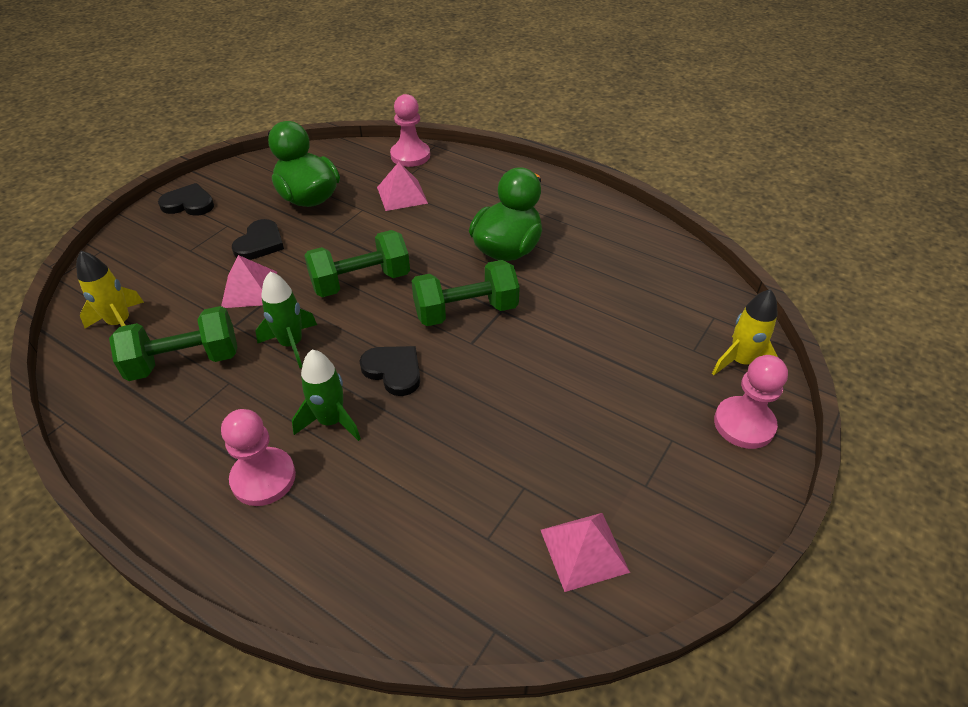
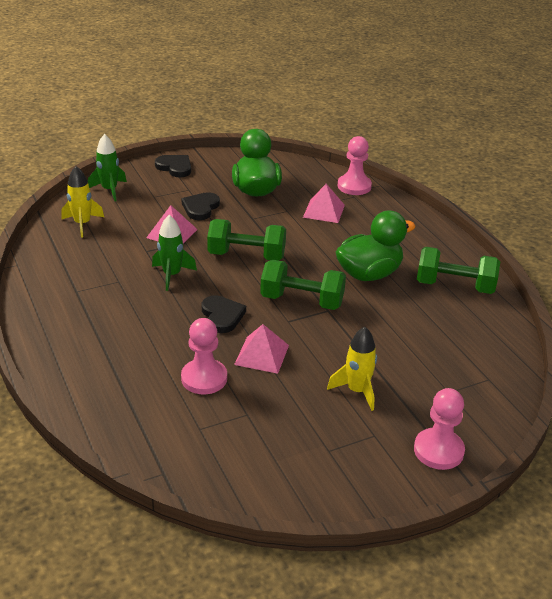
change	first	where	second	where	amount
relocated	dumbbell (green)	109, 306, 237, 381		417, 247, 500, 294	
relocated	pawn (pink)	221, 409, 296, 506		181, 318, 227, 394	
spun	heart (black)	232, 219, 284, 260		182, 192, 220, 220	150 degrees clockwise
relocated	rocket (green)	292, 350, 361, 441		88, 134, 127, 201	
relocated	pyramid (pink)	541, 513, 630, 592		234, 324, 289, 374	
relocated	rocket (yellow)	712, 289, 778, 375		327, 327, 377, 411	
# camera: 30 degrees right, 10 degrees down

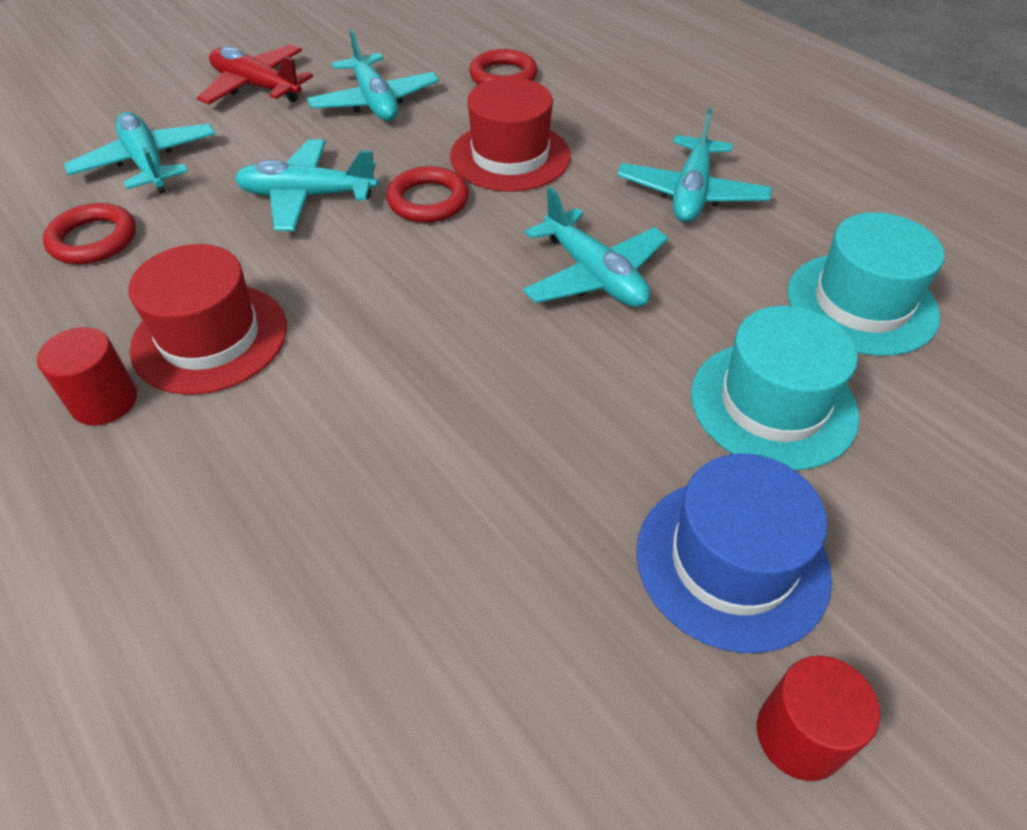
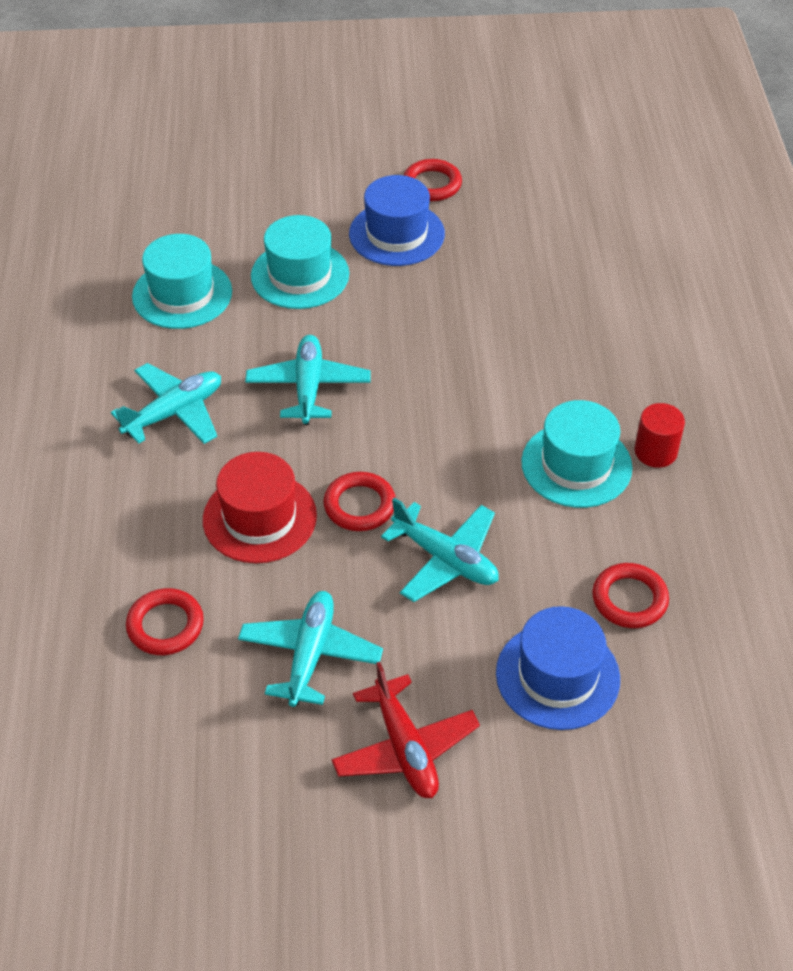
change	first	where	second	where	amount
exchanged	plane (turquoise)	64, 112, 216, 194	hat (blue)	496, 606, 620, 730	
colour	hat (red)	128, 244, 287, 395	hat (turquoise)	521, 400, 633, 508	
exchanged	cylinder (red)	757, 656, 880, 781	ring (red)	404, 159, 462, 201	
# camera: 145 degrees left, 0 degrees up

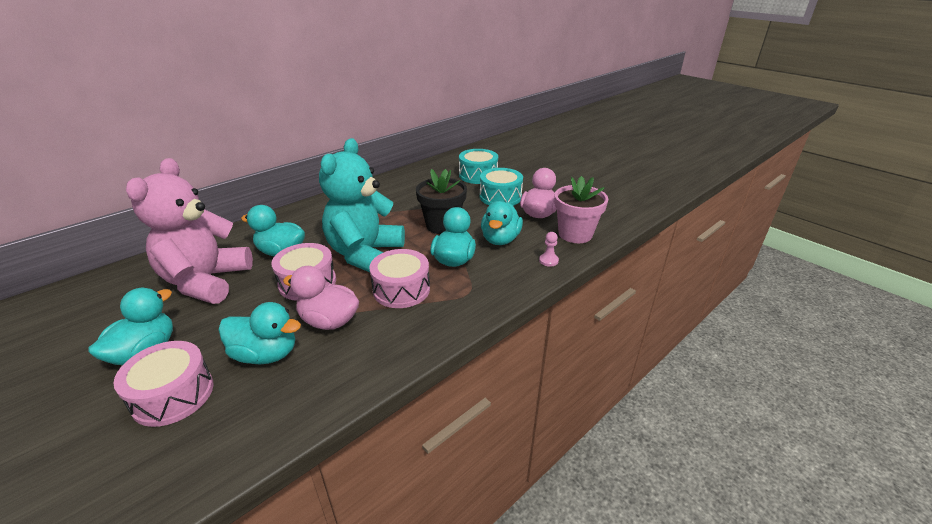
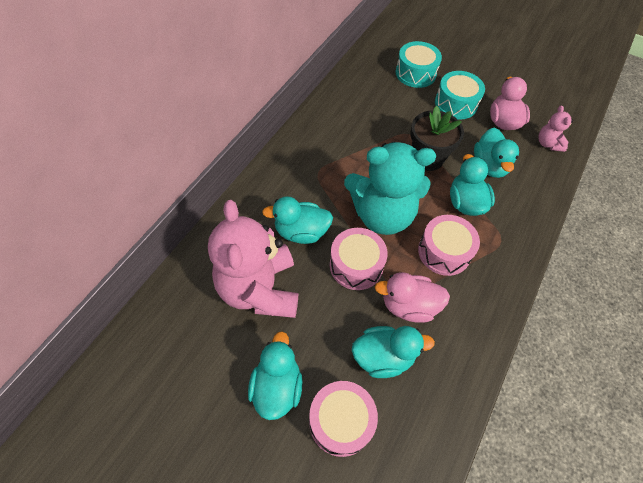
change	first	where	second	where	amount
spun	teddy bear (turquoise)	319, 138, 405, 272		344, 142, 436, 235	90 degrees counterclockwise
missing	pawn (pink)	539, 232, 559, 267			
exchanged	flower pot (pink)	554, 176, 608, 243	teddy bear (pink)	538, 105, 573, 152	
# camera: 20 degrees left, 25 degrees up

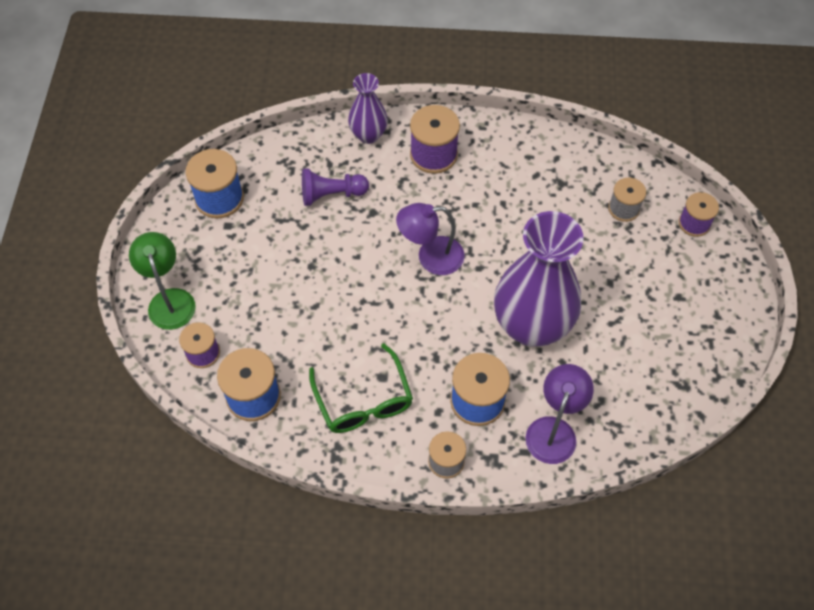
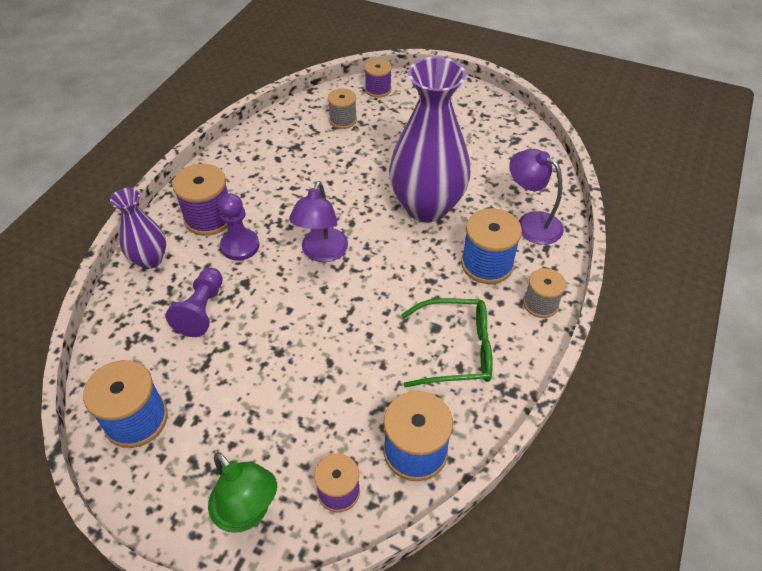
change	first	where	second	where	amount
spun	lamp (green)	129, 232, 196, 330		208, 452, 277, 533	135 degrees counterclockwise
appeared			pawn (purple)	218, 193, 260, 261	
# camera: 70 degrees left, 10 degrees down

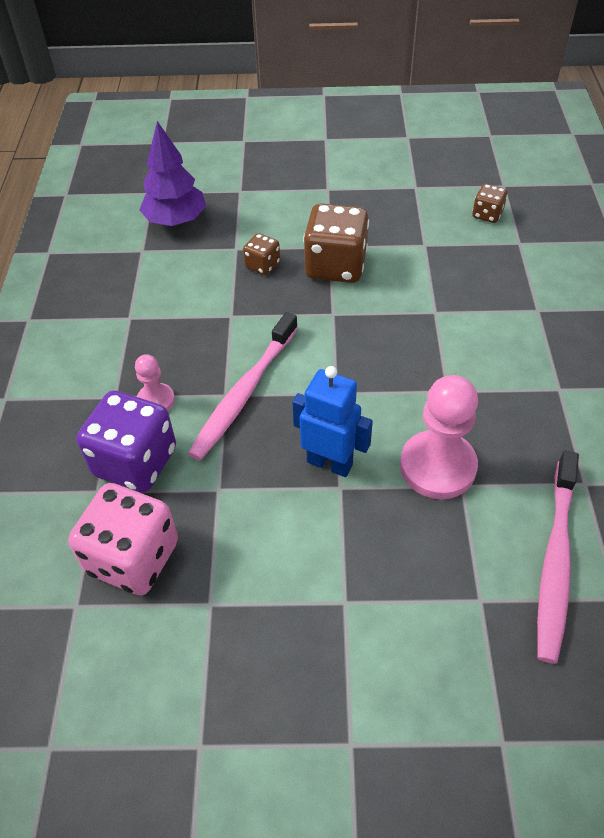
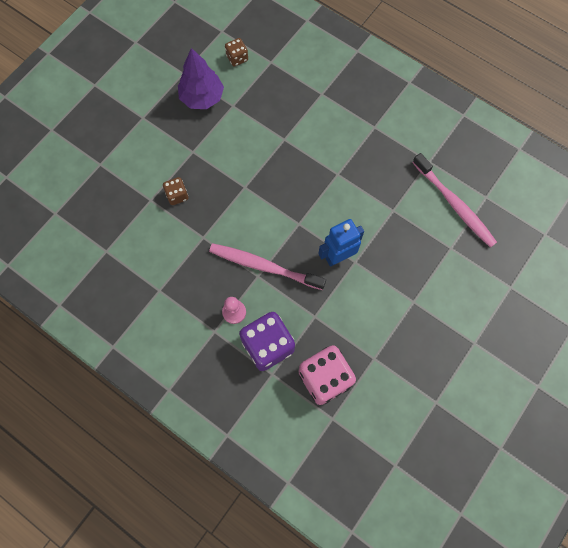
change	first	where	second	where	amount
relocated	tree (purple)	140, 121, 206, 226		178, 48, 224, 109	
spun	toothbrush (pink)	188, 312, 298, 461		209, 243, 326, 290	135 degrees clockwise
missing	dice (brown)	303, 203, 369, 283			
missing	pawn (pink)	400, 375, 478, 499			
# camera: 55 degrees left, 20 degrees up

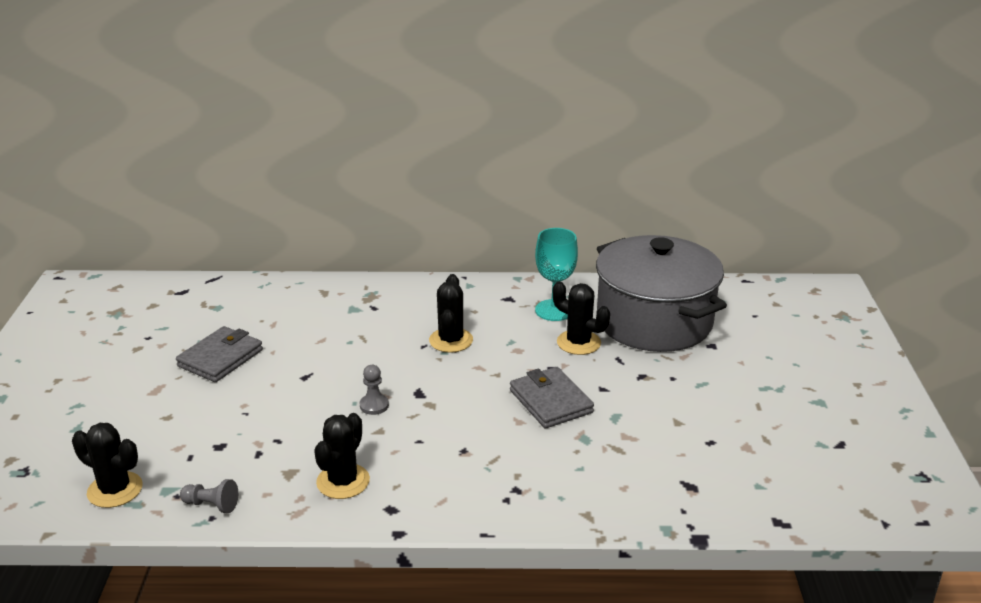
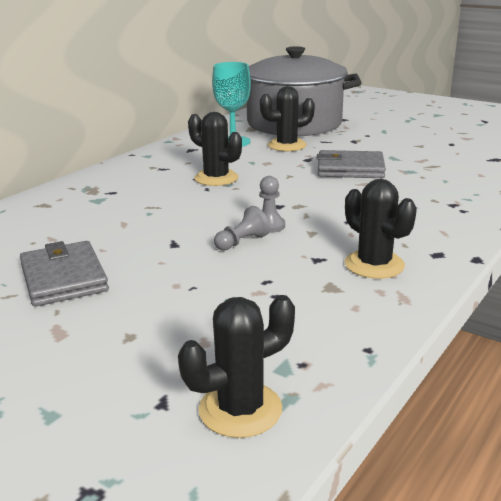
change	first	where	second	where	amount
relocated	pawn (grey)	180, 479, 238, 513		214, 206, 270, 251	
# camera: 55 degrees left, 5 degrees down

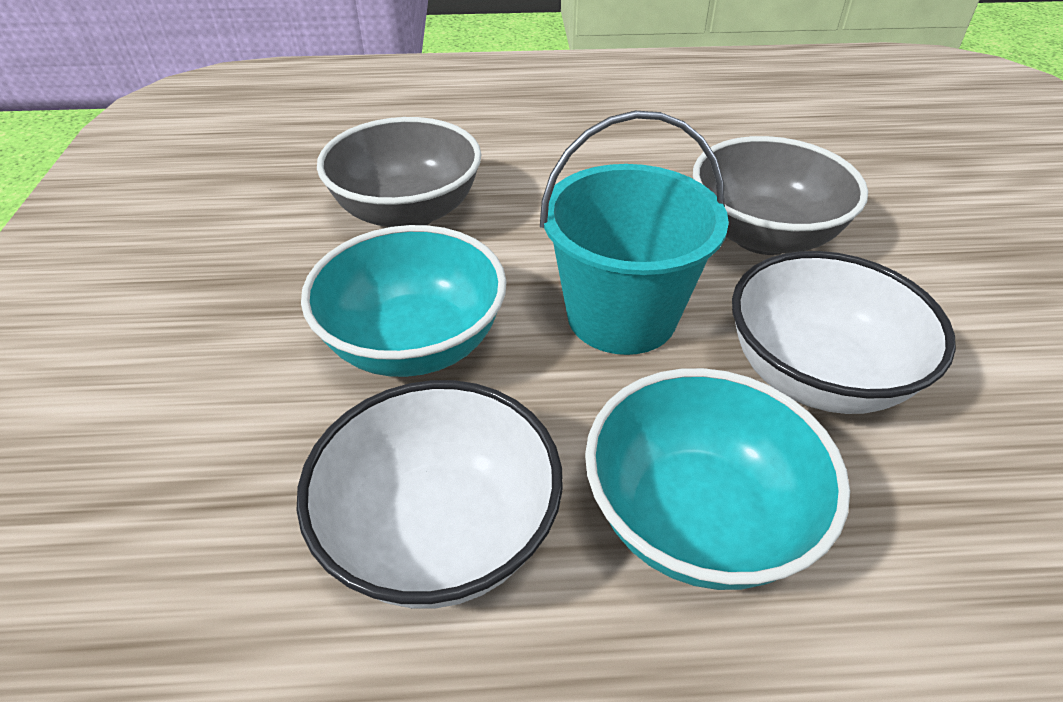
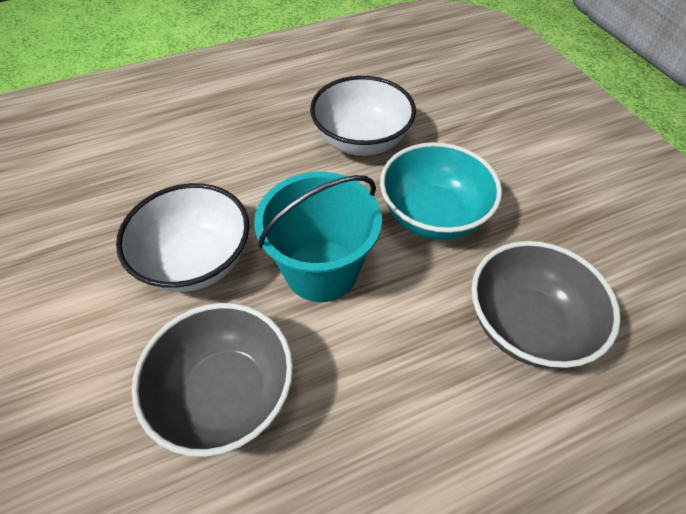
change	first	where	second	where	amount
missing	bowl (turquoise)	585, 368, 850, 590			
# camera: 160 degrees right, 10 degrees up

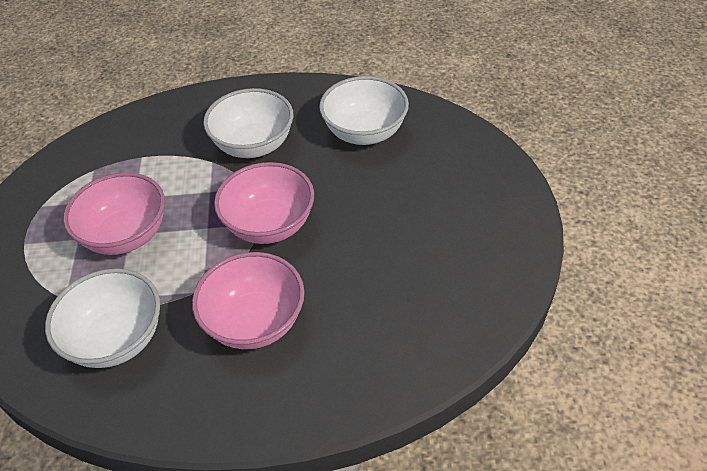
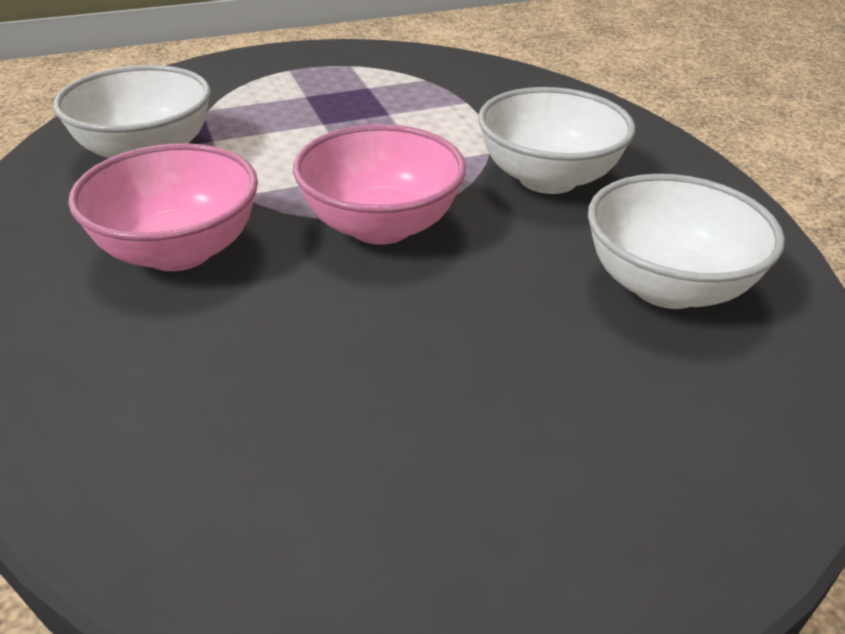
change	first	where	second	where	amount
missing	bowl (pink)	63, 172, 165, 255			
# camera: 70 degrees right, 10 degrees down

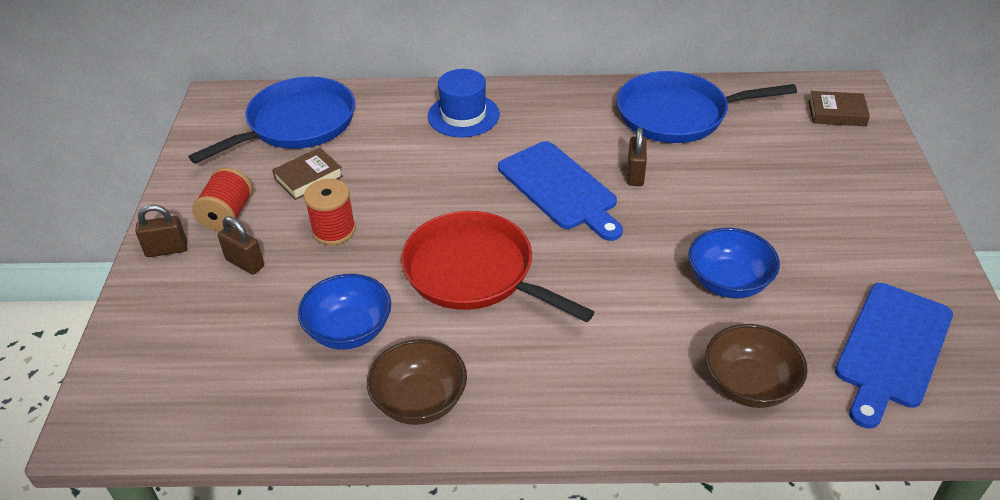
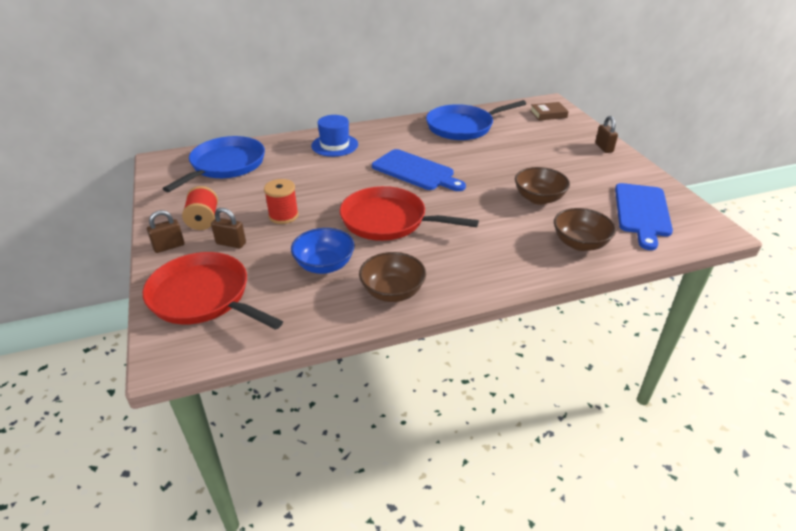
change	first	where	second	where	amount
missing	book (brown)	272, 147, 343, 200			
relocated	padlock (brown)	627, 127, 647, 186		595, 116, 618, 153	
colour	bowl (blue)	688, 228, 780, 298	bowl (brown)	515, 167, 570, 205	
appeared			pan (red)	143, 252, 283, 330	
# camera: 20 degrees left, 5 degrees down

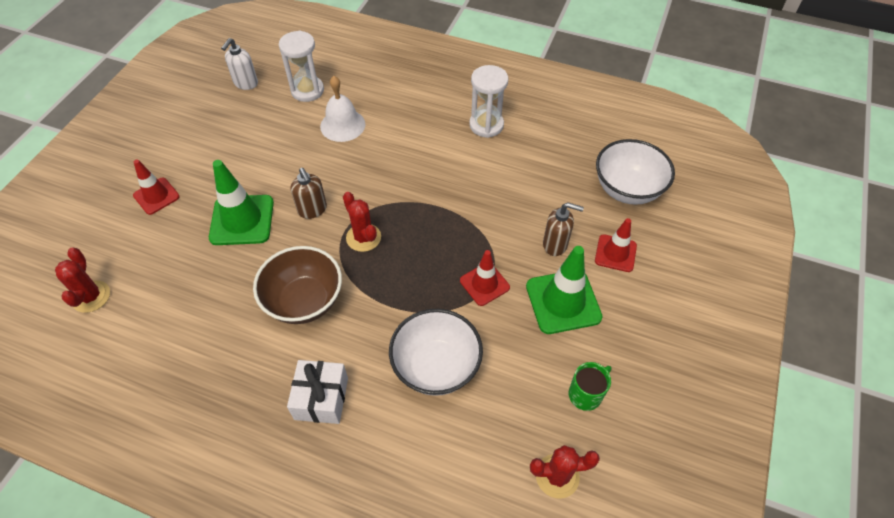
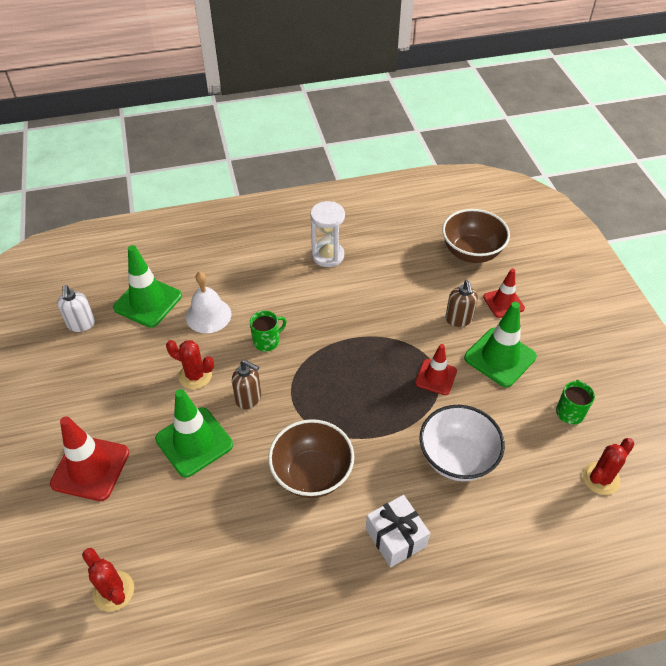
change	first	where	second	where	amount
size	traffic cone (red)	133, 160, 180, 215		50, 416, 129, 501	x1.60
exchanged	hourglass (white)	279, 30, 324, 102	traffic cone (green)	113, 245, 182, 328	
relocated	cactus (red)	343, 192, 381, 252		166, 340, 214, 389	
spun	soap dispenser (brown)	543, 203, 584, 256		445, 280, 478, 327	105 degrees clockwise
colour	bowl (white)	596, 139, 675, 205	bowl (brown)	442, 209, 510, 263	
appeared			mug (green)	250, 311, 287, 352	
# camera: 35 degrees left, 5 degrees down

